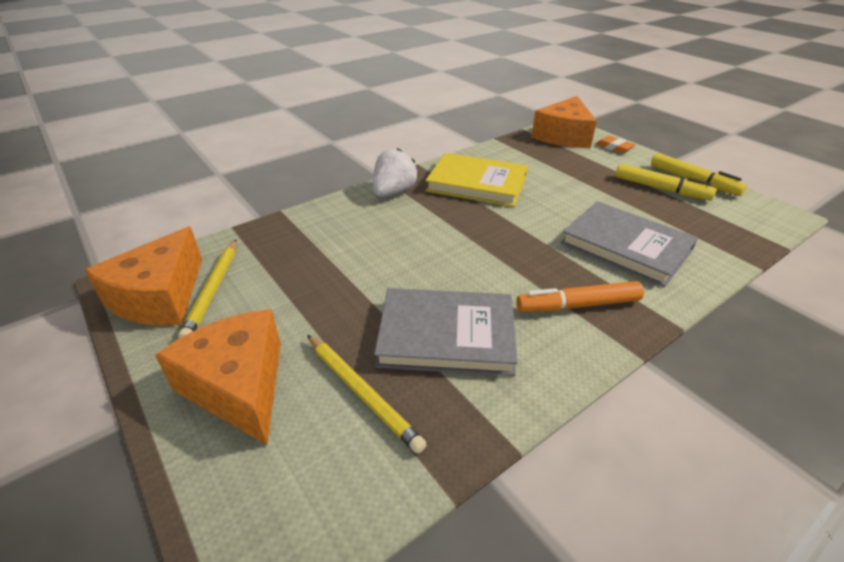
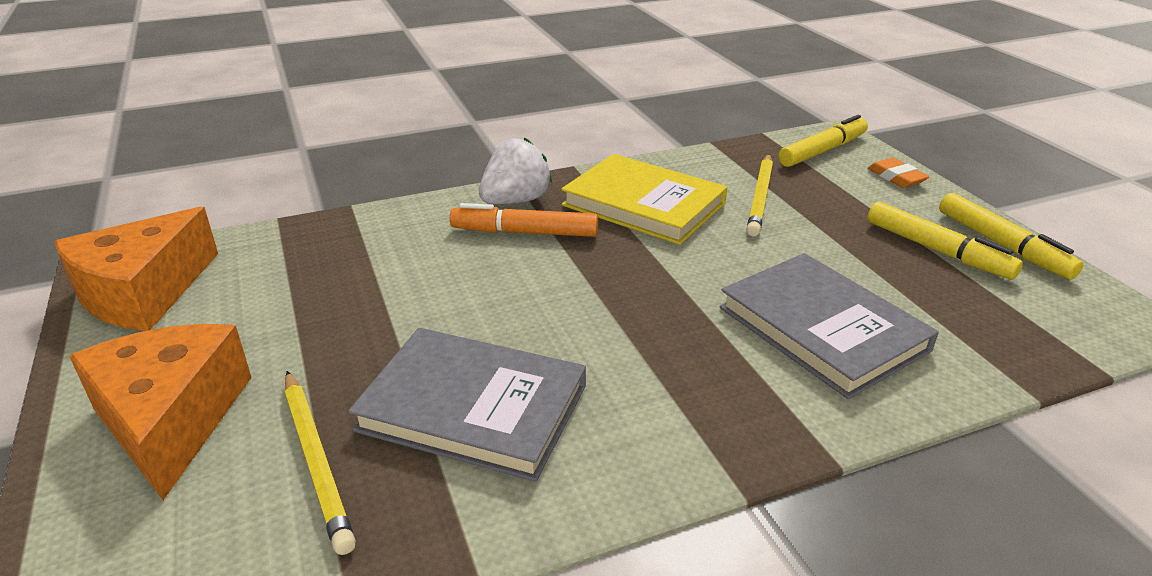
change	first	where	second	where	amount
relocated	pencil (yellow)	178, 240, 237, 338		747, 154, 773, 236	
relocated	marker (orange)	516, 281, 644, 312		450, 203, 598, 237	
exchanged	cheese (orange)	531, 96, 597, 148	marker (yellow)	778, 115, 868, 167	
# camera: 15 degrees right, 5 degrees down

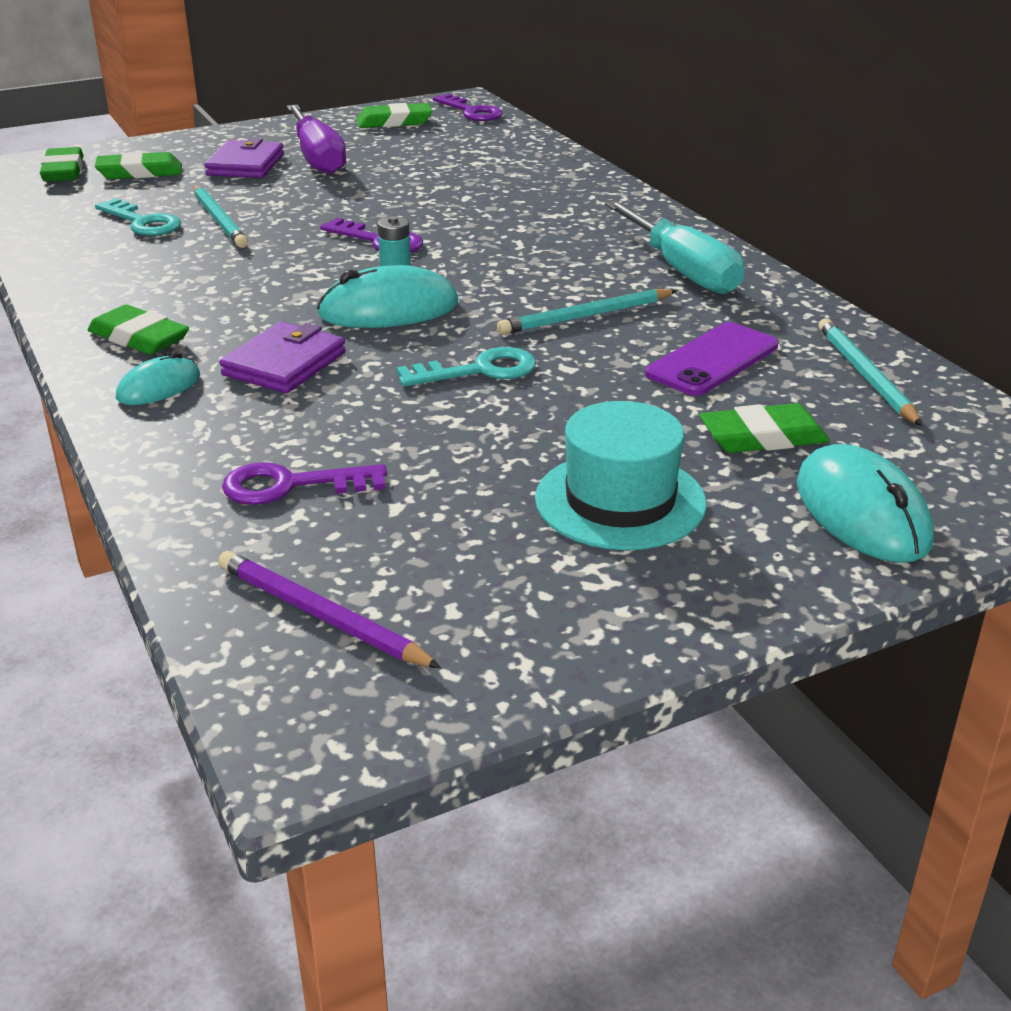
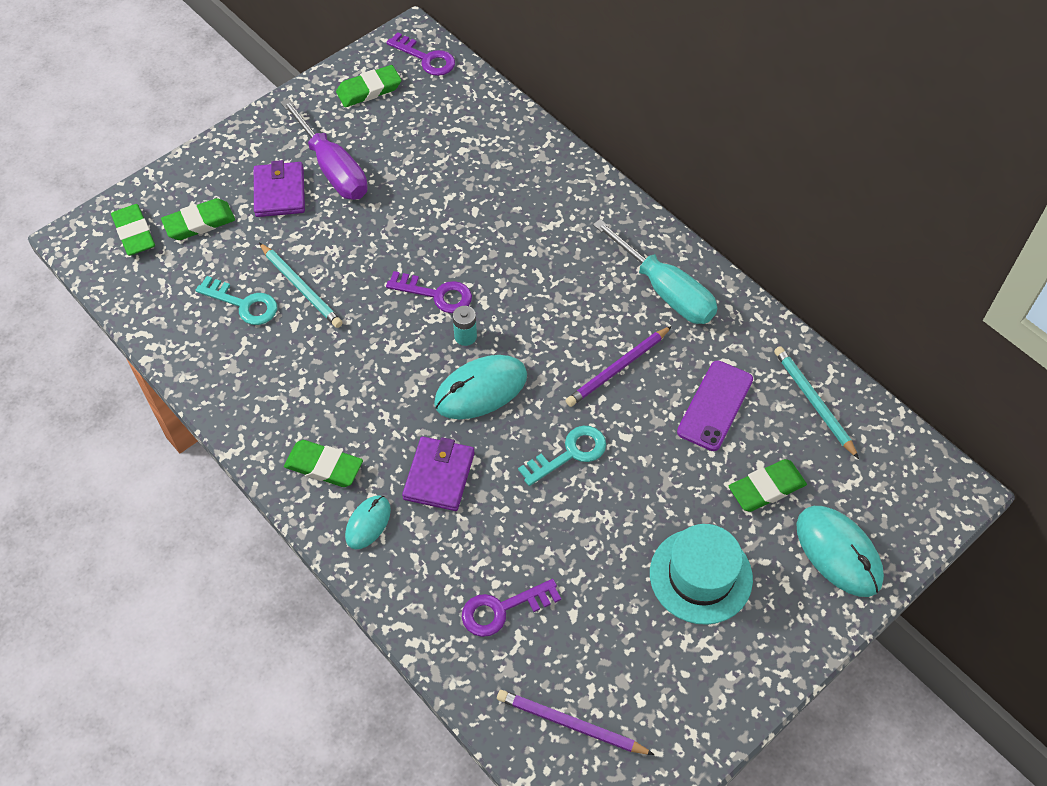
change	first	where	second	where	amount
colour	pencil (turquoise)	497, 289, 677, 335	pencil (purple)	565, 326, 672, 407	
# camera: 15 degrees left, 25 degrees up

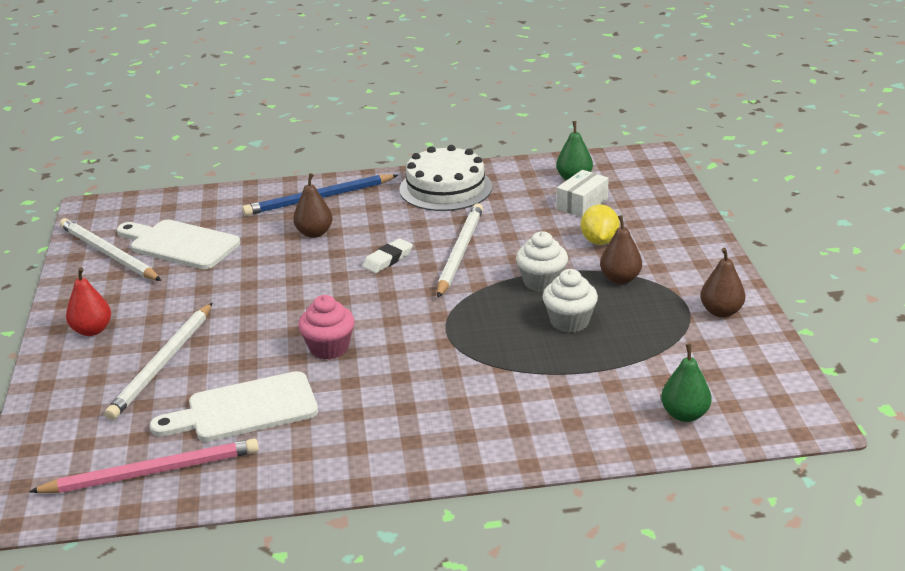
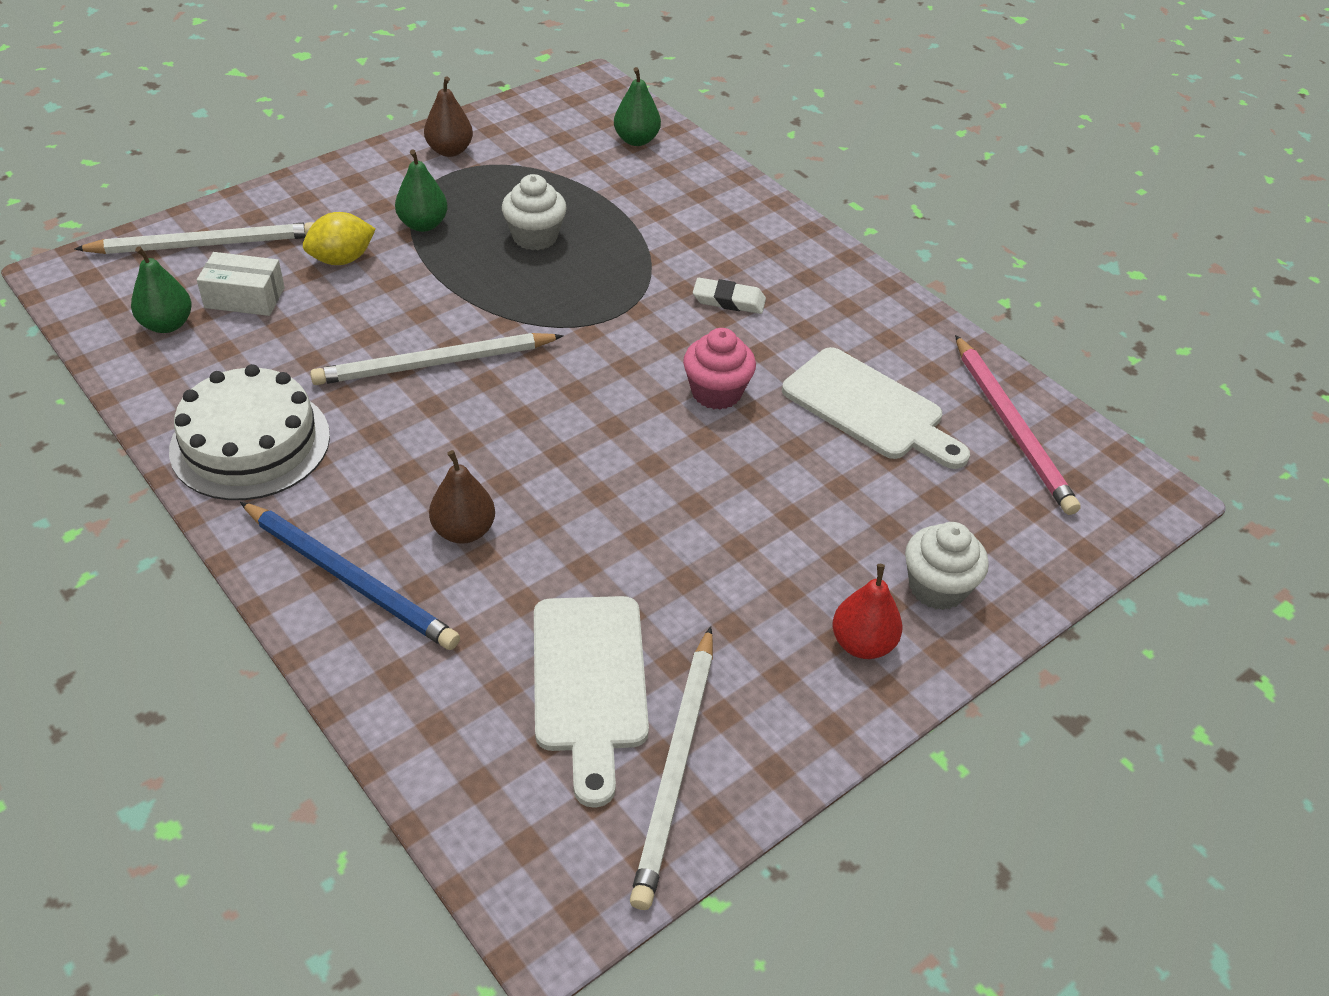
change	first	where	second	where	amount
spun	pencil (pink)	29, 439, 259, 493		955, 335, 1081, 515	150 degrees counterclockwise
relocated	pencil (white)	105, 303, 212, 420		75, 222, 314, 254	
relocated	eraser (white)	362, 238, 413, 273		693, 278, 766, 314	
relocated	cupcake (white)	516, 231, 568, 292		905, 522, 989, 610	
colour	pear (brown)	600, 215, 642, 284	pear (green)	395, 149, 448, 232	
# camera: 125 degrees left, 15 degrees up

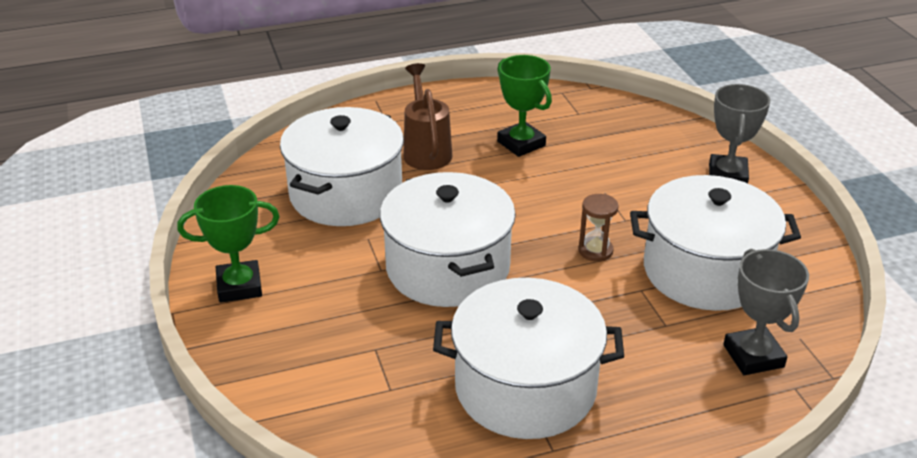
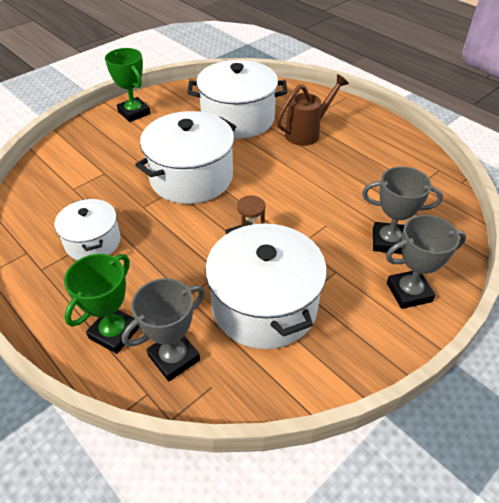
change	first	where	second	where	amount
size	pot (white)	433, 278, 624, 439		54, 199, 121, 260	x0.58
relocated	trophy (green)	497, 55, 552, 157		64, 254, 139, 354	
appeared			trophy (grey)	362, 166, 443, 254	
# camera: 65 degrees right, 10 degrees up

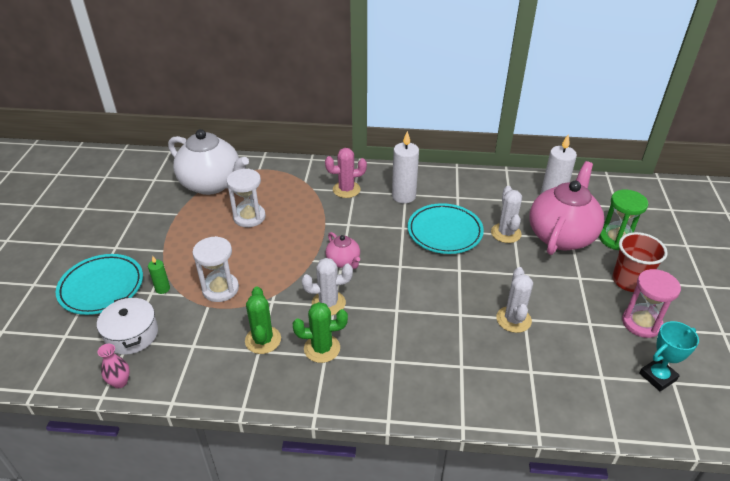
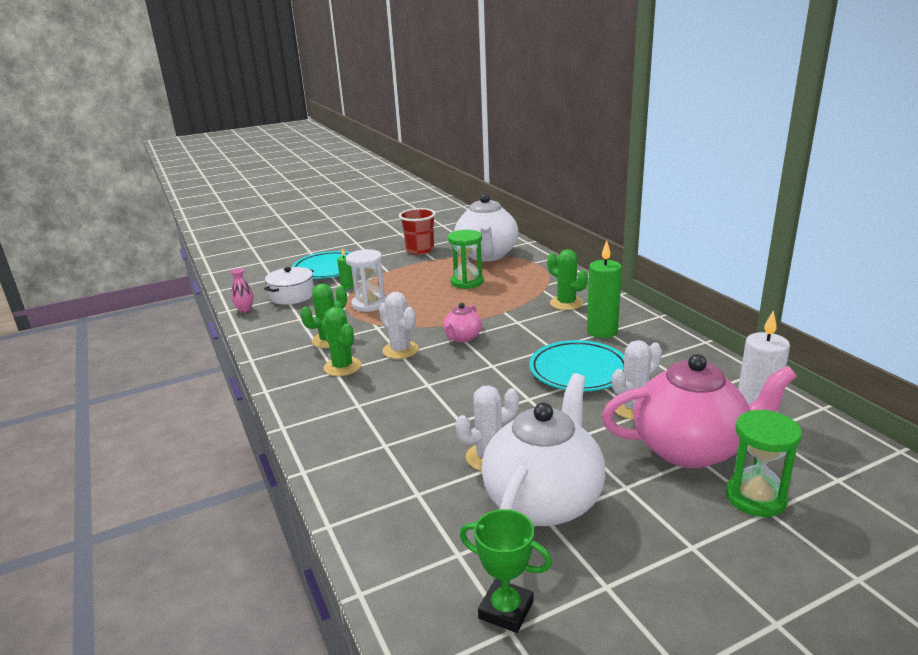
change	first	where	second	where	amount
colour	hourglass (white)	226, 169, 266, 227	hourglass (green)	448, 230, 484, 289	
colour	cactus (pink)	325, 148, 367, 198	cactus (green)	547, 249, 588, 310	
colour	candle (white)	392, 131, 419, 203	candle (green)	587, 240, 622, 338	
relocated	cup (red)	612, 232, 668, 292		399, 208, 436, 255	
missing	hourglass (pink)	622, 269, 681, 338			
colour	trophy (turquoise)	639, 321, 699, 391	trophy (green)	460, 509, 552, 633	
appeared			teapot (white)	482, 373, 606, 526	
# camera: 60 degrees right, 15 degrees down

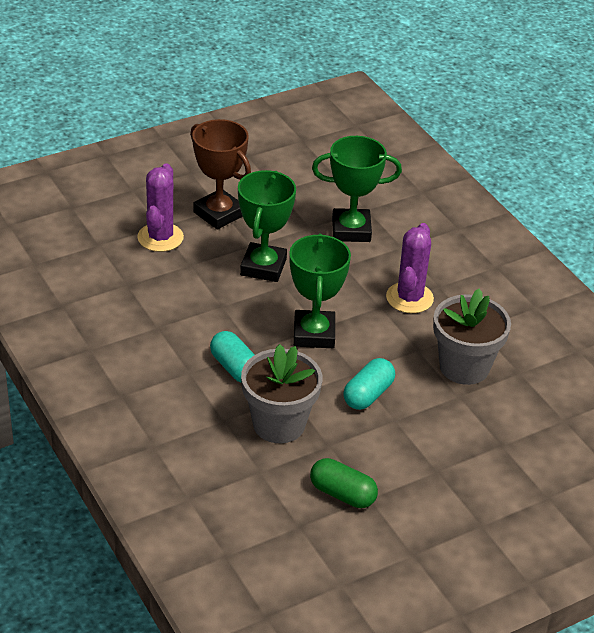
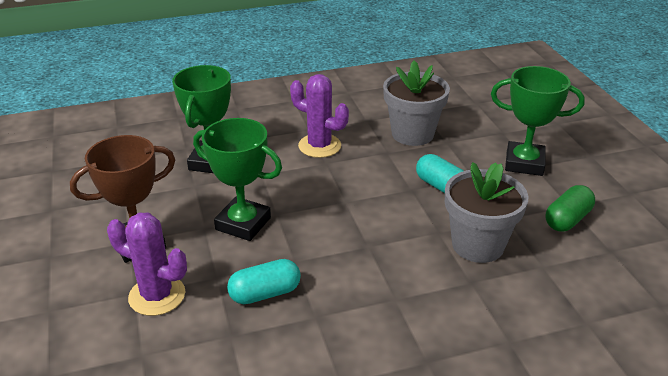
change	first	where	second	where	amount
relocated	capsule (turquoise)	210, 331, 255, 383		227, 259, 301, 304	
relocated	trophy (green)	289, 234, 351, 348		491, 66, 585, 176	
# camera: 75 degrees left, 5 degrees down

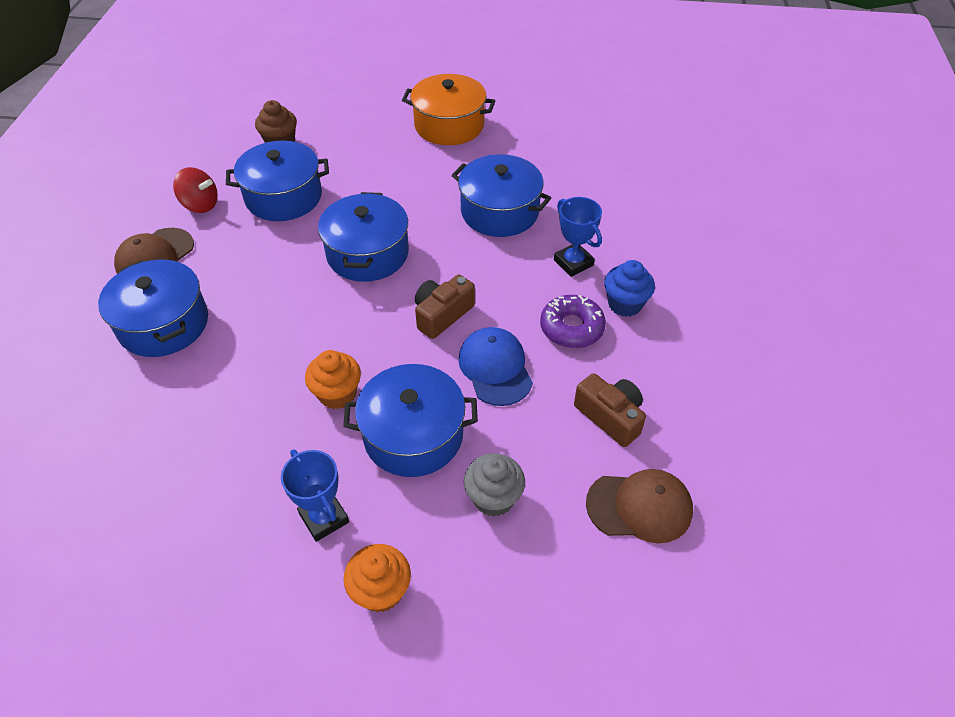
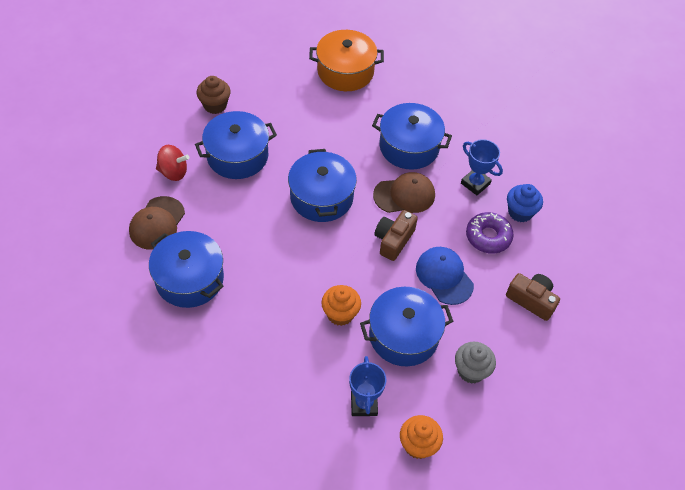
change	first	where	second	where	amount
spun	trophy (blue)	281, 449, 349, 542		349, 356, 386, 416	45 degrees clockwise
relocated	cap (brown)	586, 469, 693, 543		373, 172, 435, 213	
# camera: 15 degrees left, 5 degrees up

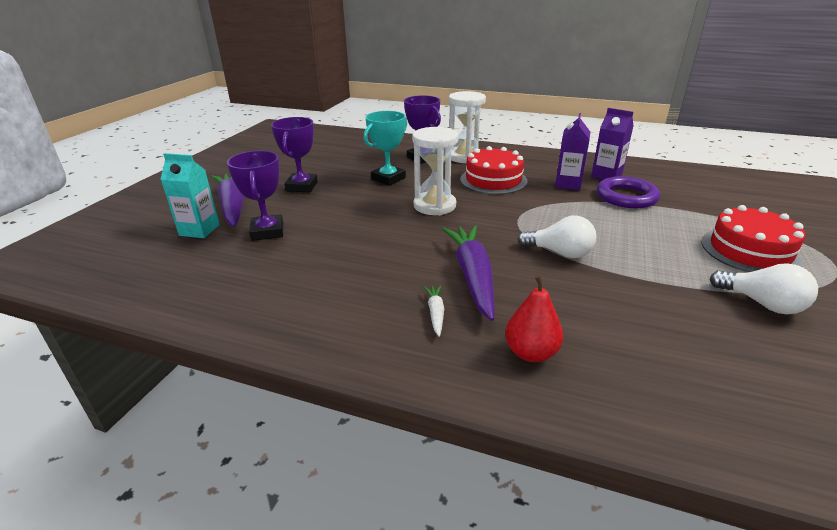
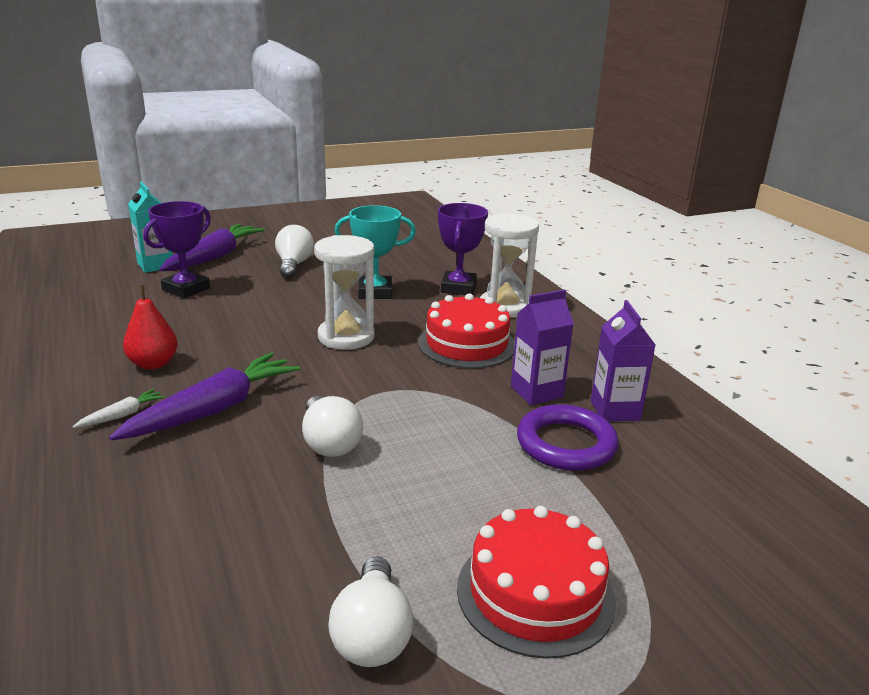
change	first	where	second	where	amount
exchanged	trophy (purple)	271, 117, 318, 192	light bulb (white)	275, 225, 314, 278	
relocated	pear (red)	505, 275, 563, 362		123, 285, 178, 370	
# camera: 45 degrees right, 5 degrees down

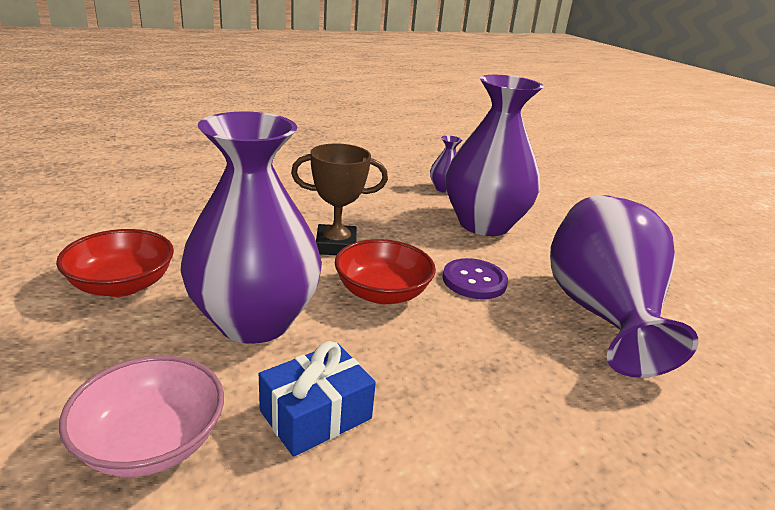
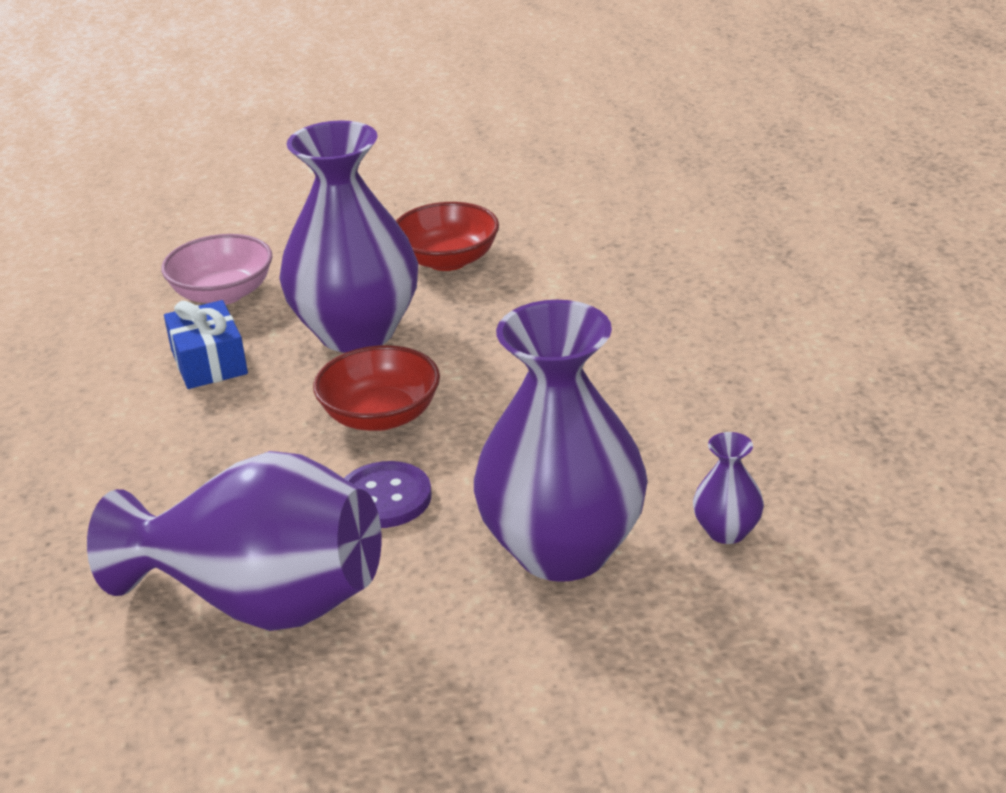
change	first	where	second	where	amount
missing	trophy (brown)	291, 143, 388, 255			
# camera: 110 degrees right, 5 degrees up

